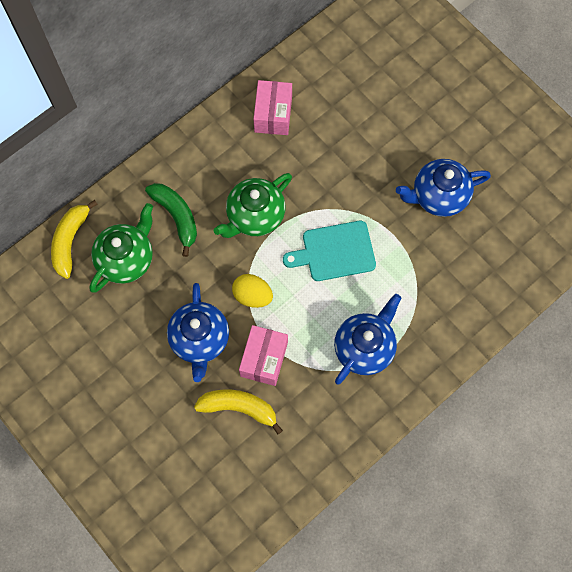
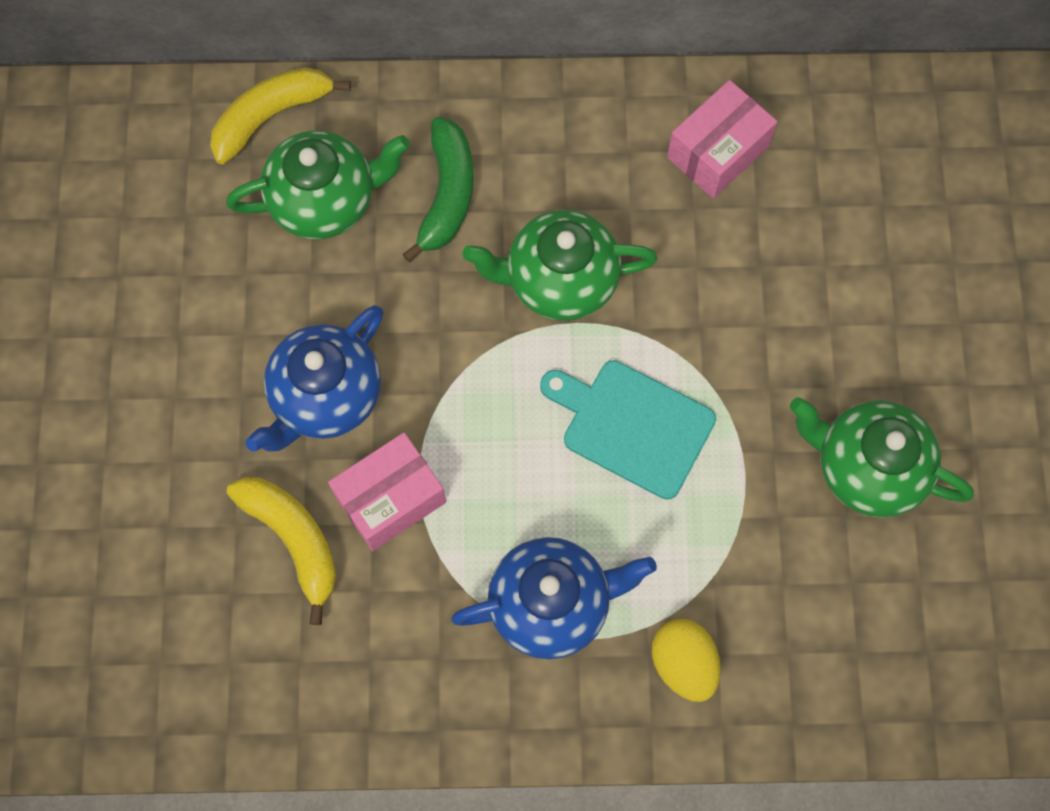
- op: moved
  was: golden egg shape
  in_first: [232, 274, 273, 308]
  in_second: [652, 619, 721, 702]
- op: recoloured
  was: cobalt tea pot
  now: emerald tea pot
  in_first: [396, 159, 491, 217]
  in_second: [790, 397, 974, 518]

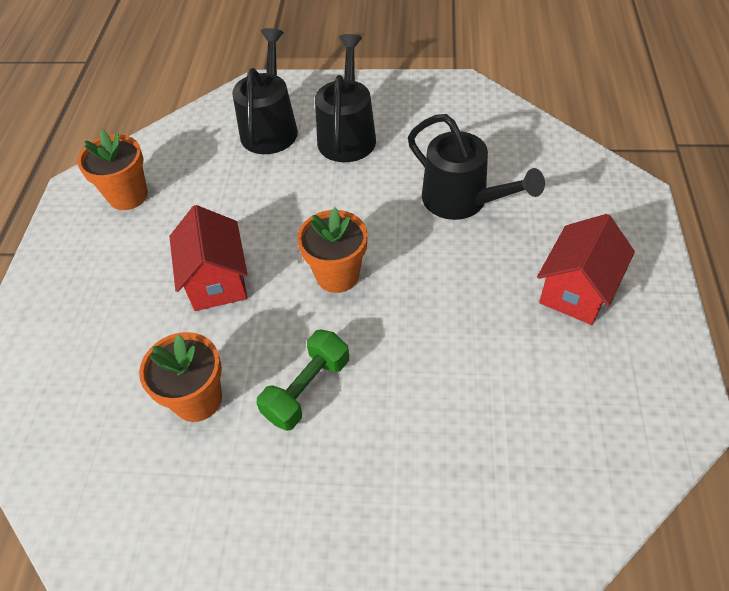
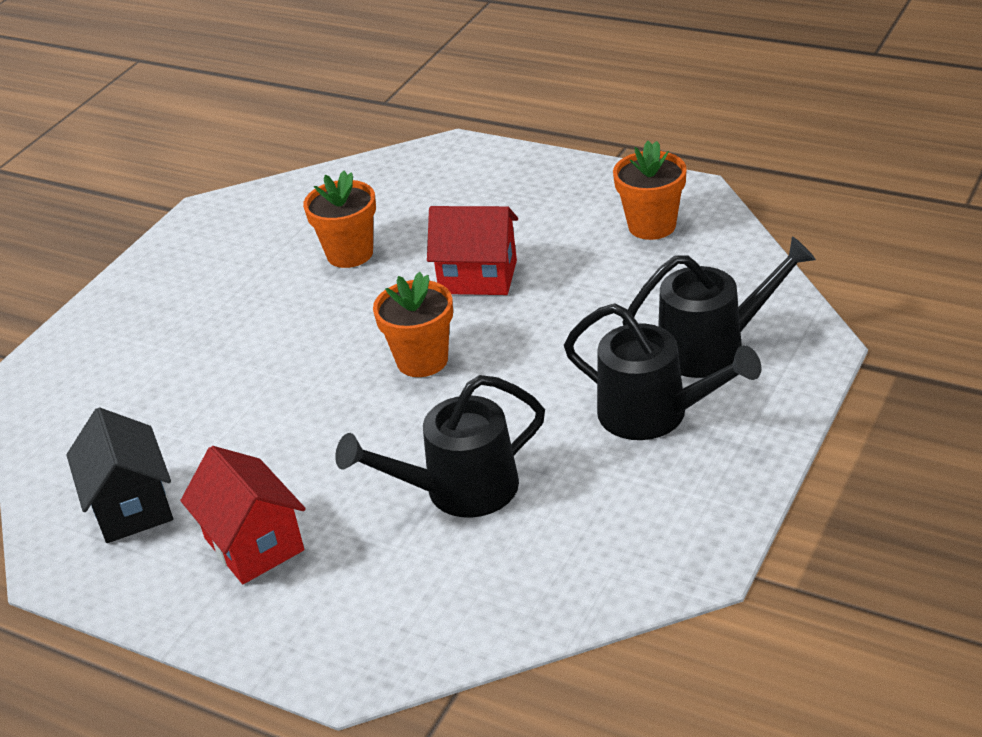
- op: added
  now: black toy house
  in_second: [66, 408, 173, 543]
- op: turned
  was: black watering can
  in_first: [232, 28, 298, 154]
  in_second: [622, 236, 816, 378]
  clockwise: -45
- op: removed
  was: emerald free weight
  in_first: [256, 329, 349, 431]

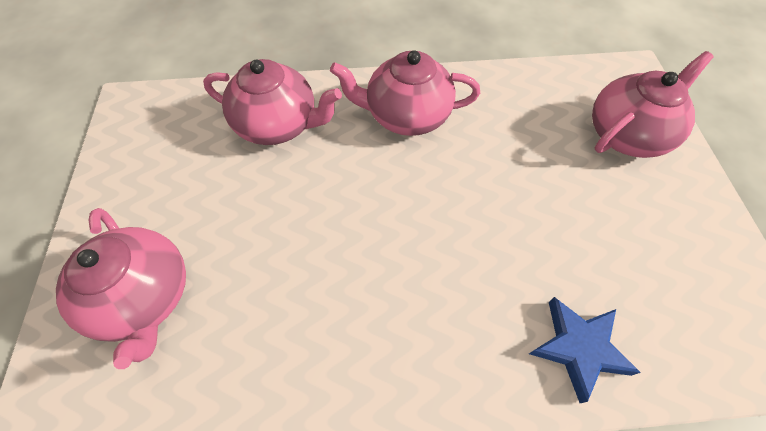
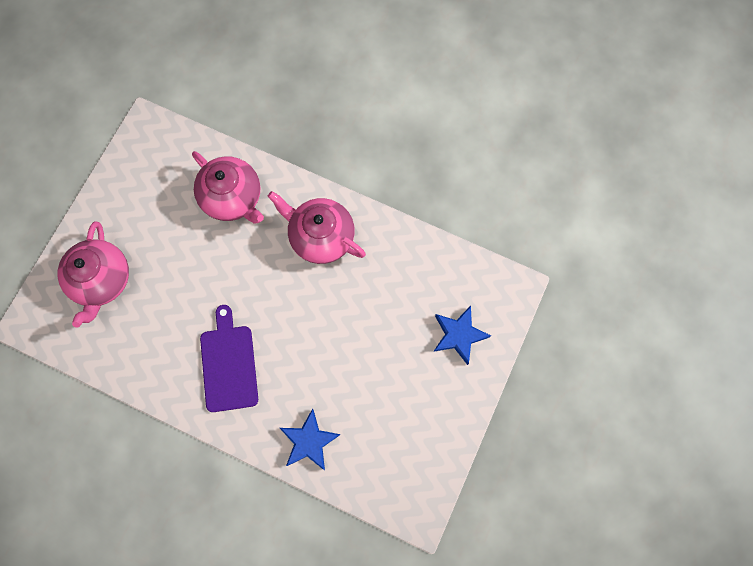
- op: added
  now: violet cutting board
  in_second: [200, 305, 258, 412]
- op: replaced
  was: rose-pink tea pot
  now: cobalt five-pointed star
  in_first: [592, 51, 713, 158]
  in_second: [433, 306, 491, 365]

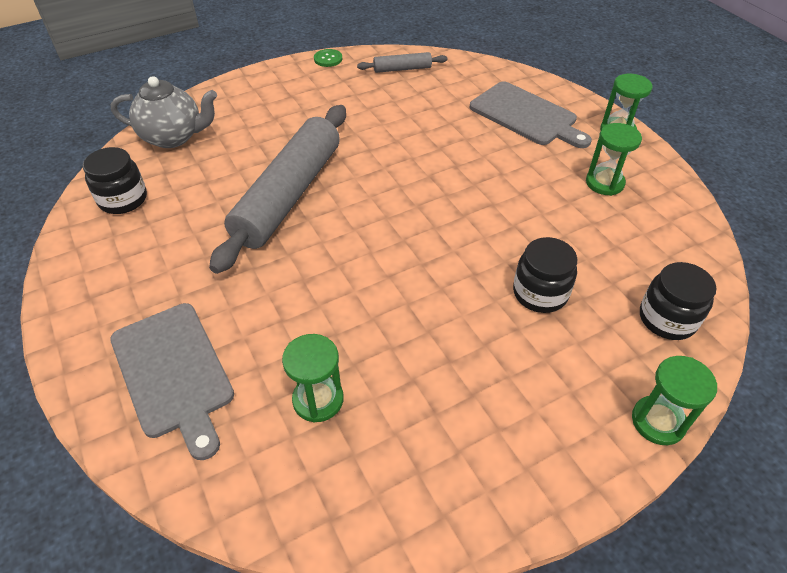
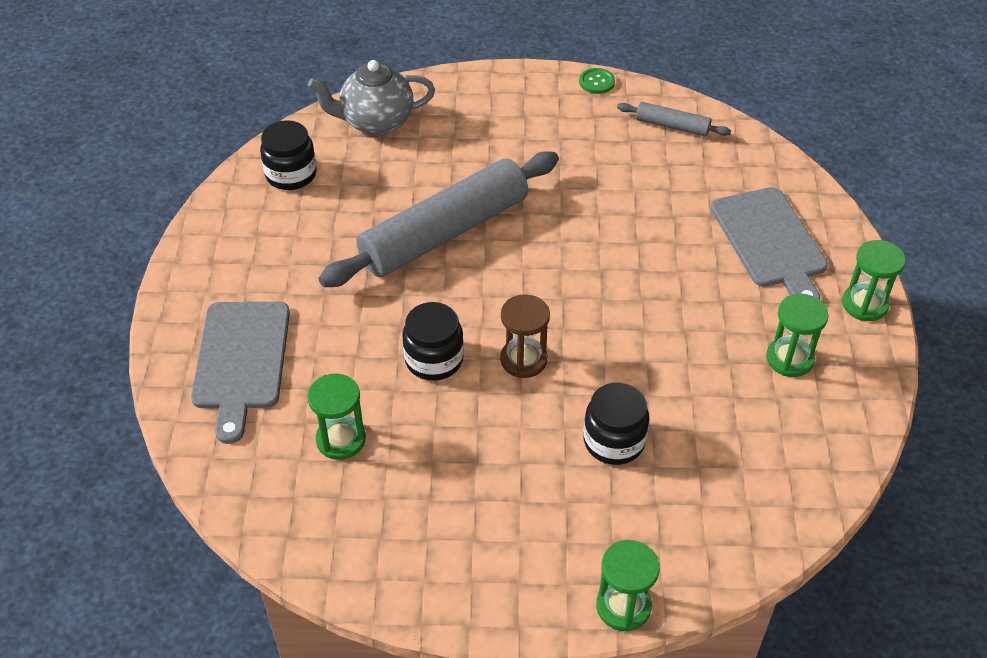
- op: turned
  was: grey tea pot
  in_first: [111, 76, 217, 148]
  in_second: [308, 60, 435, 135]
  clockwise: 135
- op: moved
  was: black preserve jar
  in_first: [640, 262, 717, 340]
  in_second: [402, 302, 464, 381]
- op: added
  now: brown sand timer
  in_second: [500, 294, 550, 378]

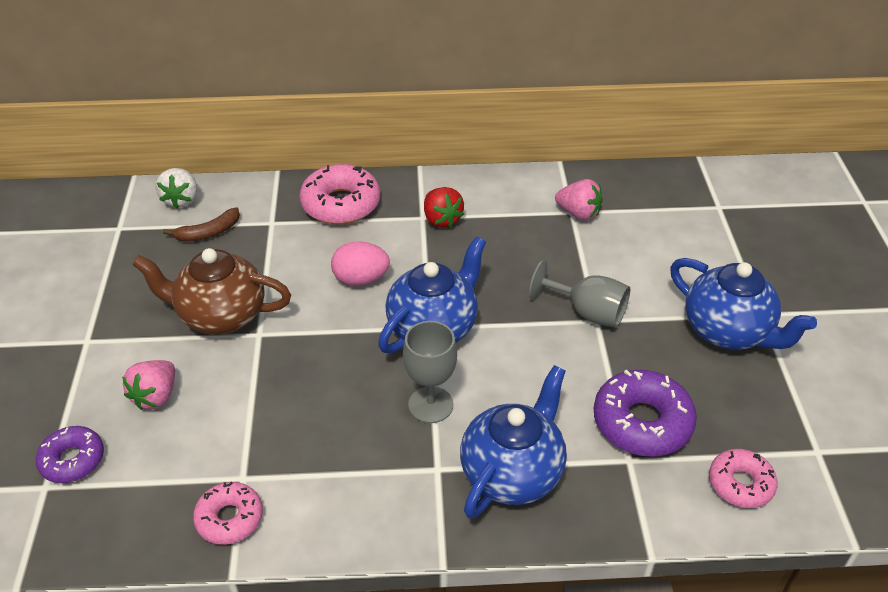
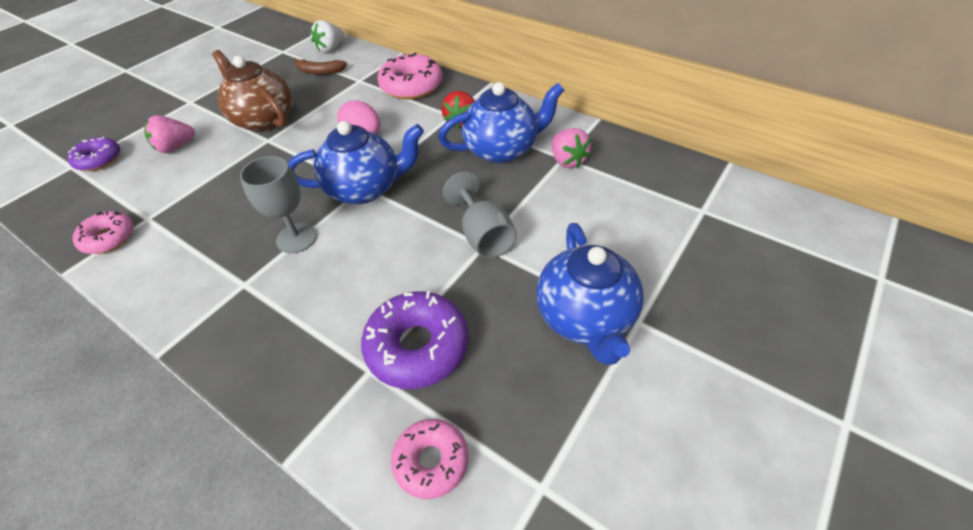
- op: moved
  was: cobalt tea pot
  in_first: [460, 365, 567, 519]
  in_second: [438, 82, 564, 164]

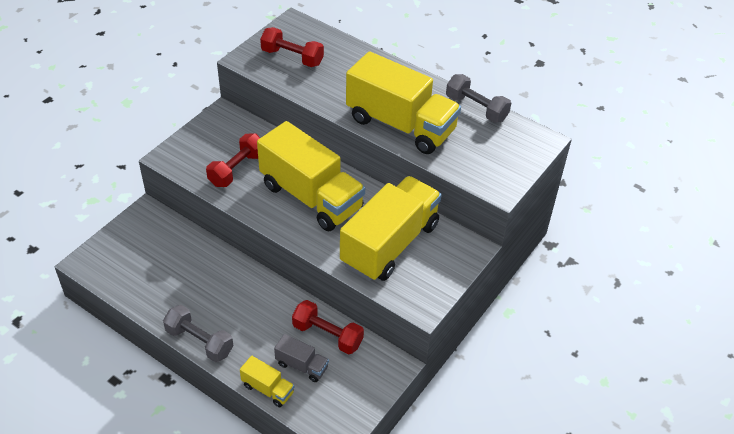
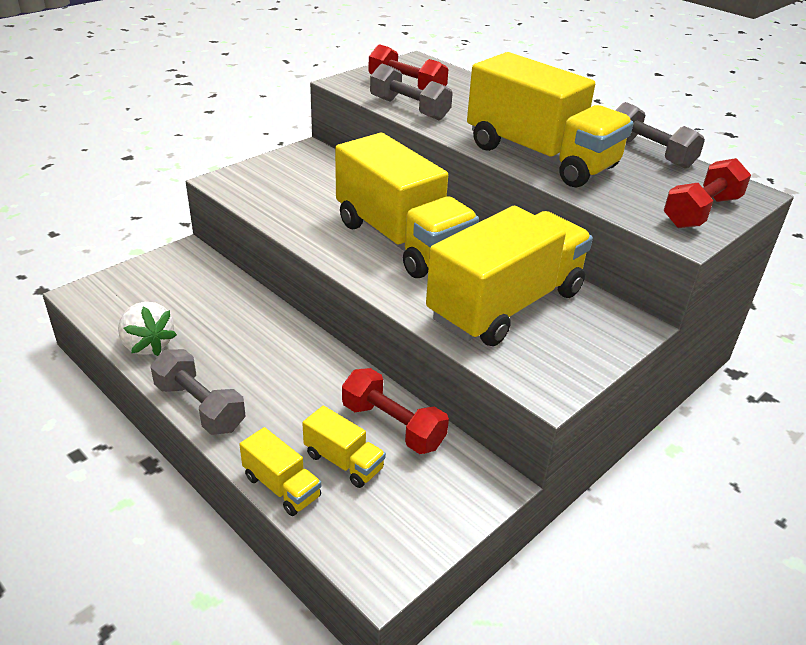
- op: added
  now: pure white berry
  in_second: [118, 302, 177, 356]
- op: recoloured
  was: grey toy truck
  now: golden toy truck
  in_first: [274, 334, 329, 382]
  in_second: [302, 406, 386, 488]
- op: added
  now: grey free weight
  in_second: [370, 64, 453, 120]
- op: moved
  was: red free weight
  in_first: [206, 134, 260, 187]
  in_second: [664, 158, 751, 228]

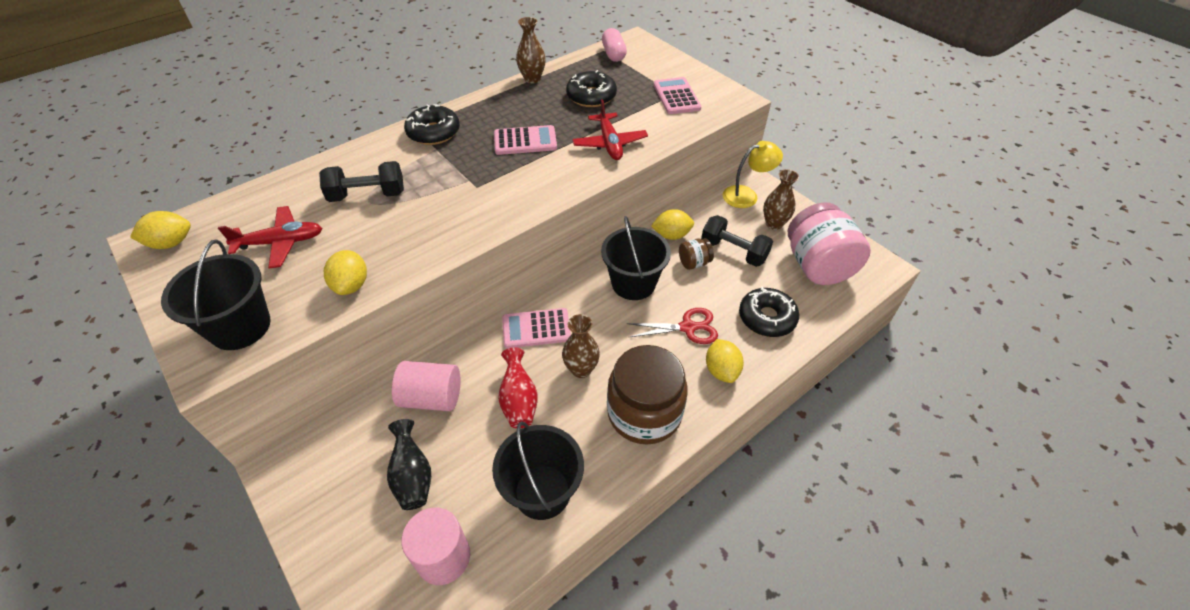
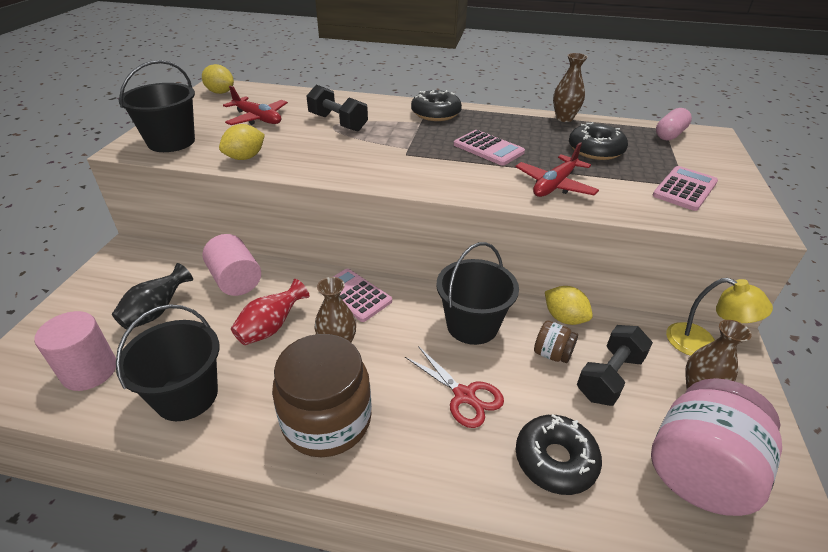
- op: turned
  was: black free weight
  in_first: [701, 215, 773, 267]
  in_second: [577, 325, 653, 406]
  clockwise: 45
- op: removed
  was: golden toy lemon
  in_first: [706, 339, 744, 383]

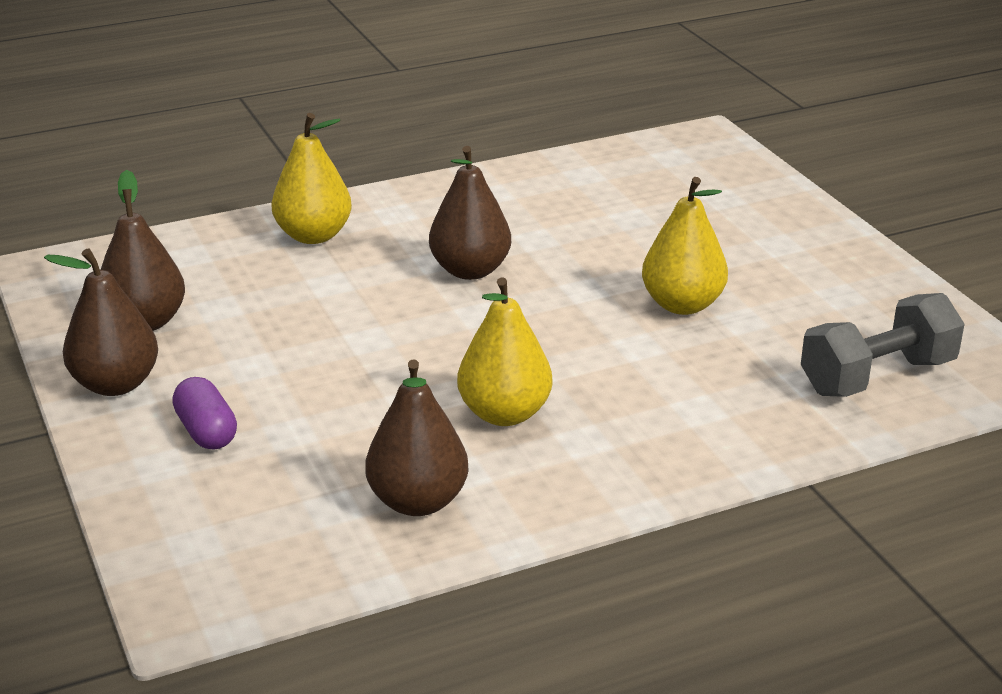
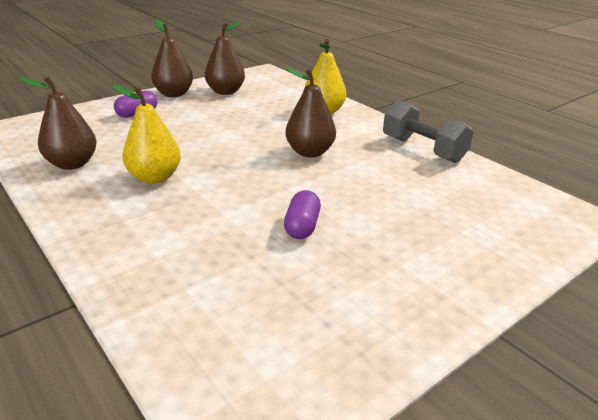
- op: replaced
  was: golden pear
  now: violet pill
  in_first: [642, 177, 728, 315]
  in_second: [284, 190, 321, 239]
- op: moved
  was: grey free weight
  in_first: [801, 293, 964, 397]
  in_second: [383, 100, 474, 163]

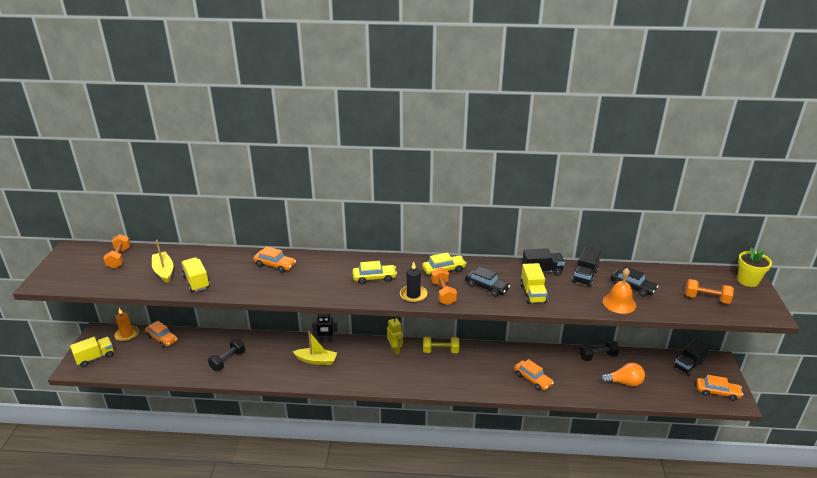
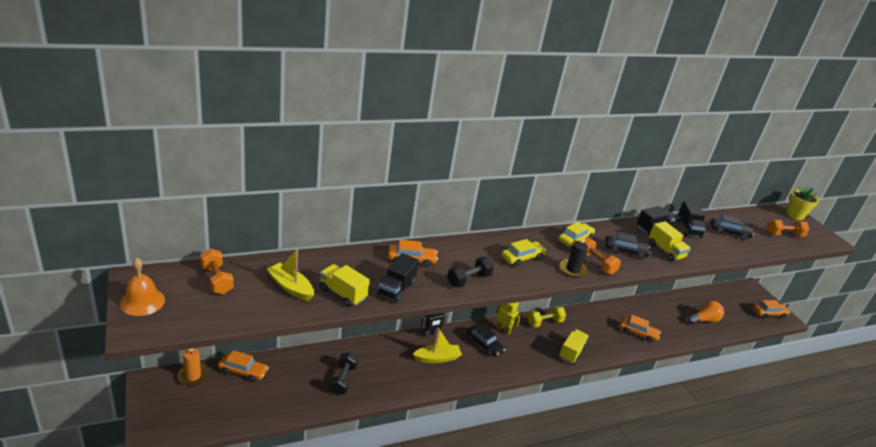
- op: moved
  was: orange-coloured school bell
  in_first: [603, 268, 636, 314]
  in_second: [120, 258, 165, 316]
- op: moved
  was: black toy truck
  in_first: [673, 339, 709, 376]
  in_second: [378, 253, 419, 303]
- op: moved
  was: black free weight
  in_first: [579, 340, 619, 361]
  in_second: [447, 257, 494, 288]
- op: added
  now: black toy car
  in_second: [466, 324, 506, 357]
- op: moved
  was: golden toy truck
  in_first: [70, 337, 114, 367]
  in_second: [559, 329, 589, 365]

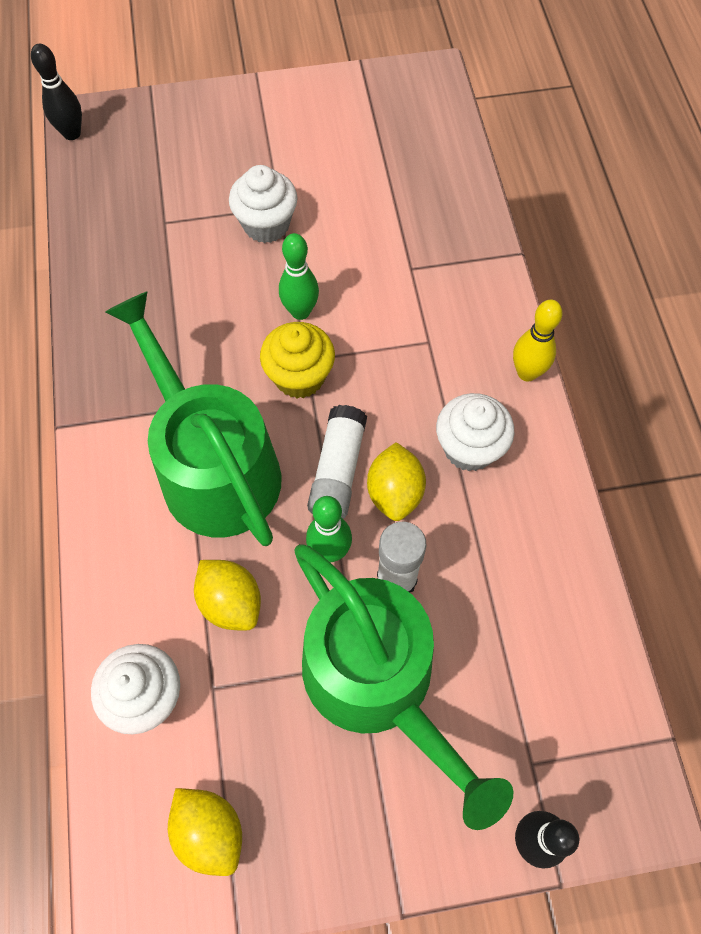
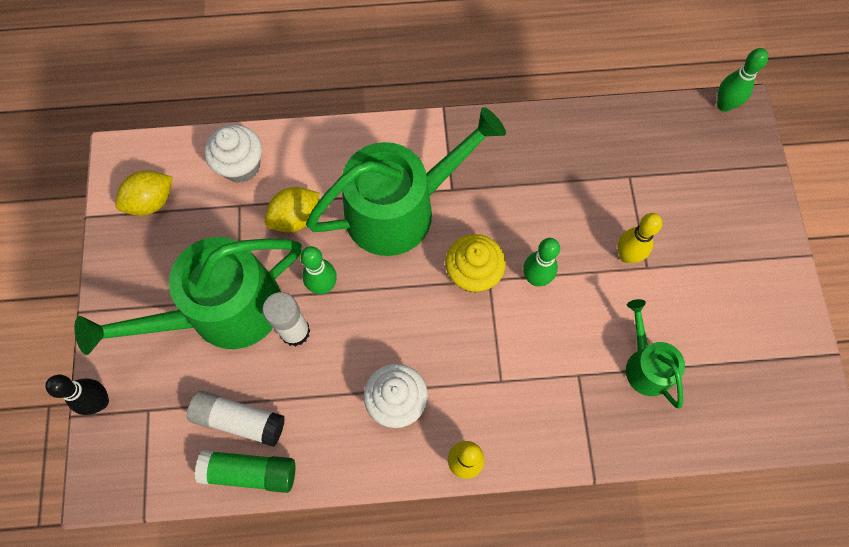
- op: moved
  was: pure white stick of glue
  in_first: [307, 405, 367, 519]
  in_second: [187, 391, 285, 447]
- op: added
  now: emerald stick of glue
  in_second: [195, 450, 295, 493]
- op: replaced
  was: pure white fairy cake
  now: golden tenpin
  in_first: [229, 165, 298, 243]
  in_second: [617, 213, 662, 263]
- op: added
  now: emerald watering can
  in_second: [626, 299, 685, 408]
- op: recoloured
  was: black tenpin
  now: emerald tenpin
  in_first: [31, 44, 82, 140]
  in_second: [717, 48, 768, 112]
- op: removed
  was: golden toy lemon
  in_first: [367, 442, 426, 521]

